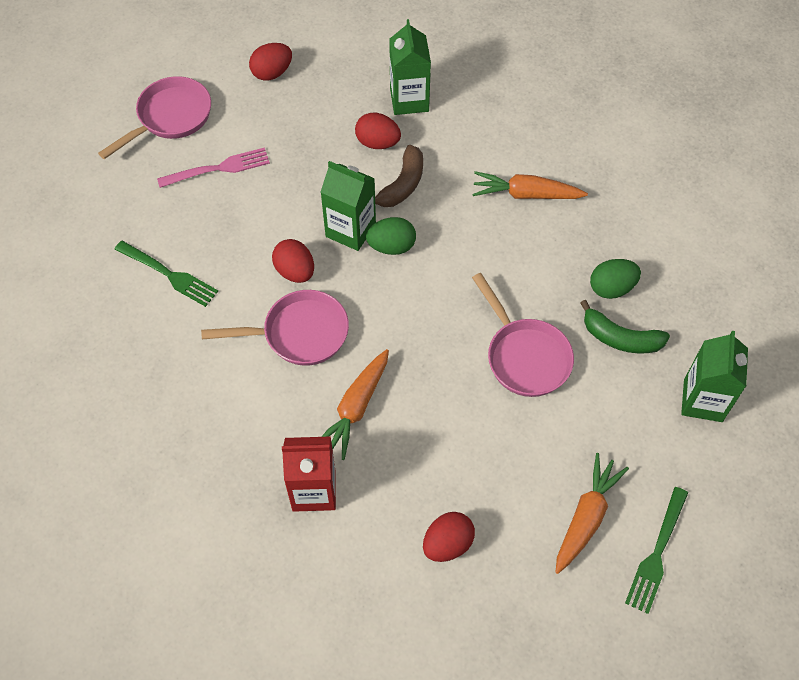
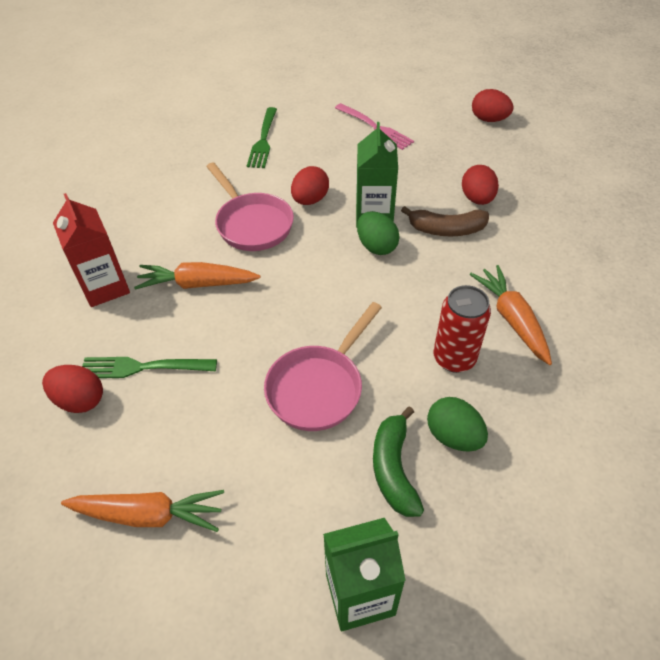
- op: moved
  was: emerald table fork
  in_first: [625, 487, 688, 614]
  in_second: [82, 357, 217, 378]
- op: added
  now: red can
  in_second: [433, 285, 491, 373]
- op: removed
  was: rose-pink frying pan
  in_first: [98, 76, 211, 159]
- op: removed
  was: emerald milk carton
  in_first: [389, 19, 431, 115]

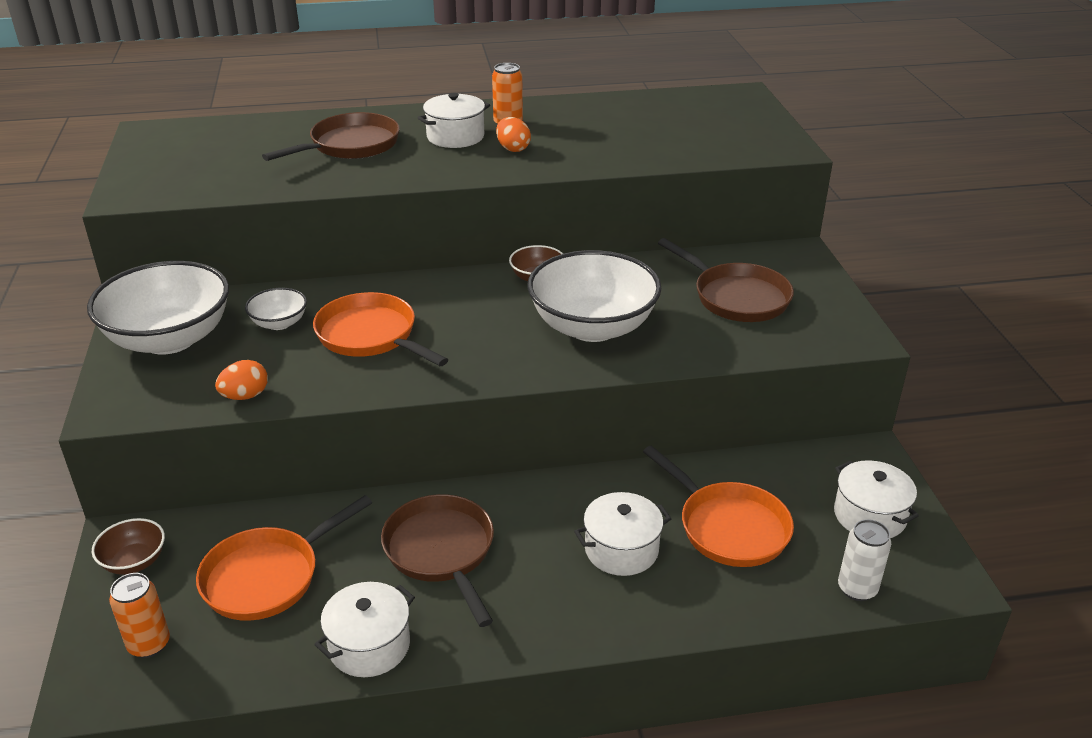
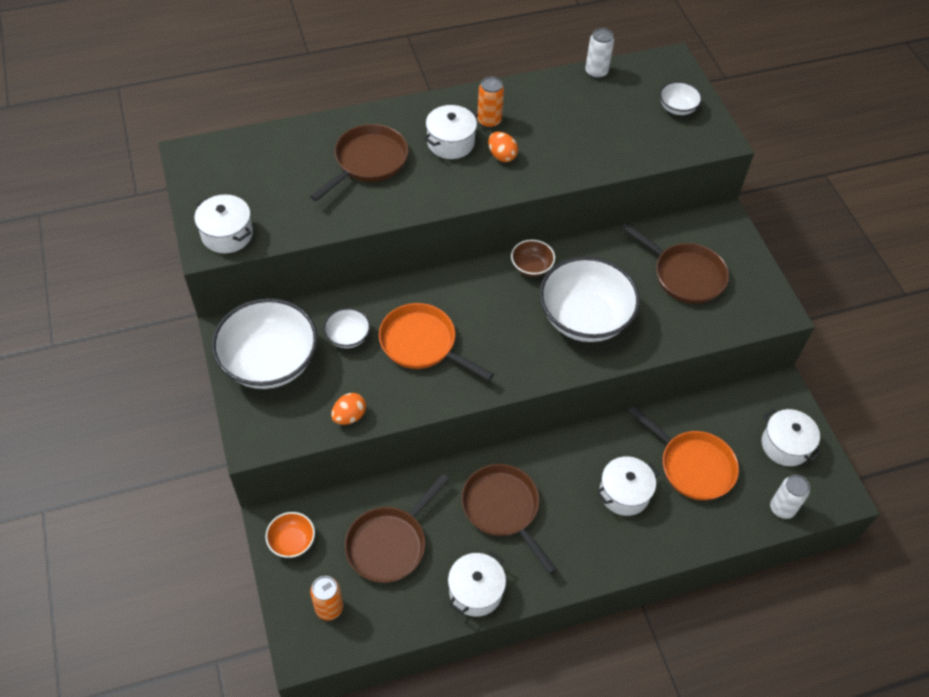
- op: added
  now: pure white pot
  in_second: [195, 195, 253, 253]
- op: recoloured
  was: brown bowl
  now: orange-coloured bowl
  in_first: [92, 518, 165, 575]
  in_second: [265, 512, 315, 558]
- op: recoloured
  was: orange-coloured frying pan
  now: brown frying pan
  in_first: [196, 495, 372, 621]
  in_second: [345, 474, 449, 583]
- op: added
  now: pure white can
  in_second: [585, 28, 614, 79]
- op: added
  now: pure white bowl
  in_second: [659, 81, 702, 115]

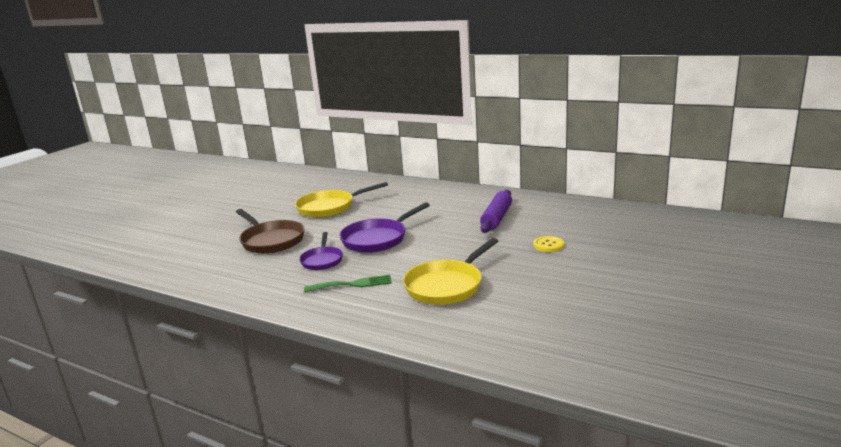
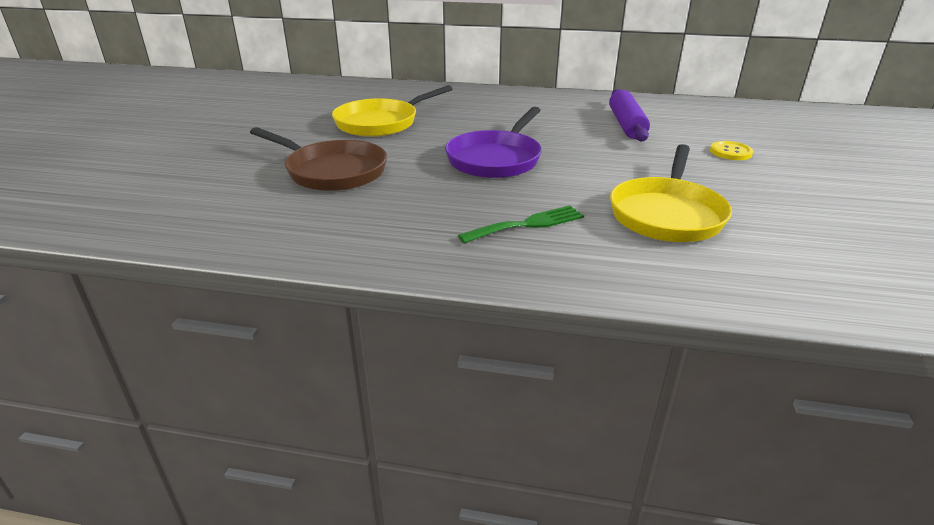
- op: removed
  was: violet frying pan
  in_first: [299, 232, 343, 270]

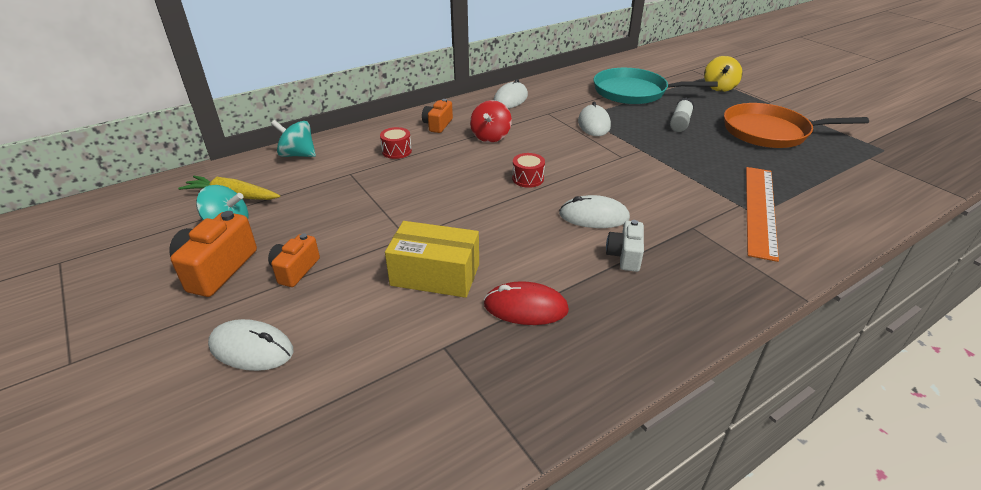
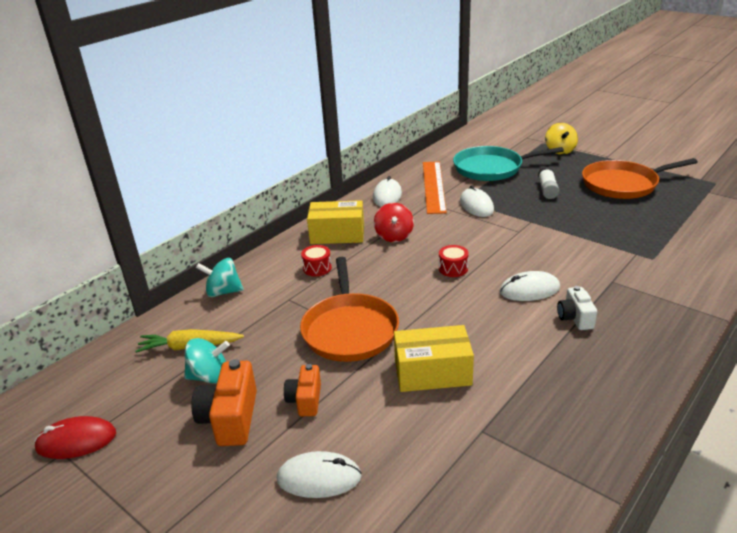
- op: moved
  was: red mouse
  in_first: [483, 281, 569, 325]
  in_second: [34, 416, 116, 459]
- op: added
  now: orange-coloured frying pan
  in_second: [300, 257, 399, 362]
- op: replaced
  was: orange-coloured compact camera
  now: golden parcel
  in_first: [422, 99, 453, 133]
  in_second: [307, 200, 364, 244]
- op: moved
  was: orange-coloured straightedge
  in_first: [746, 167, 779, 262]
  in_second: [423, 161, 447, 214]

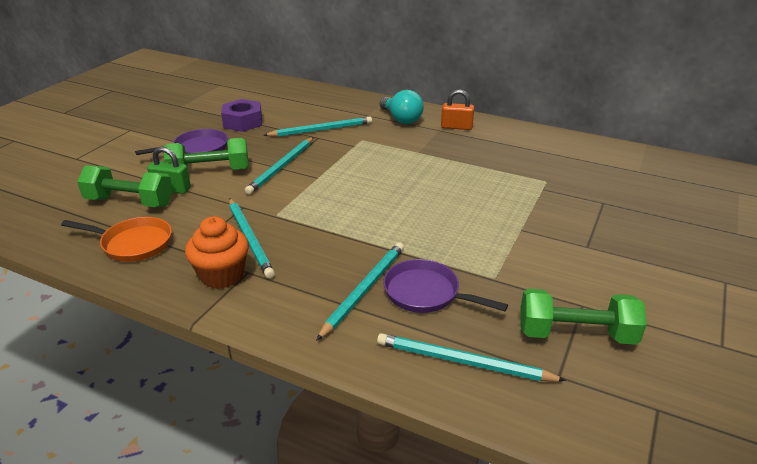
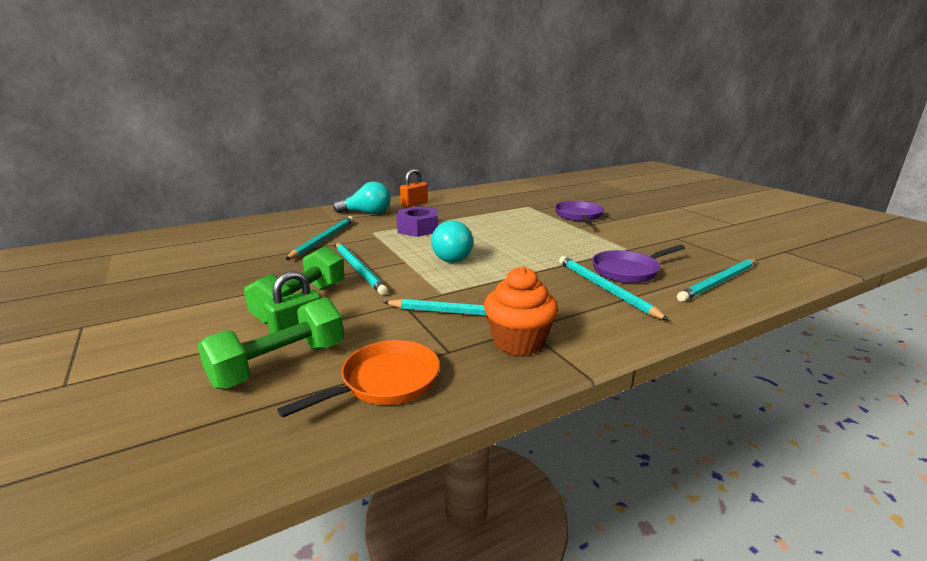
- op: moved
  was: violet hex nut
  in_first: [221, 99, 262, 132]
  in_second: [397, 206, 438, 237]
- op: added
  now: aqua bulb
  in_second: [431, 220, 473, 263]
- op: moved
  was: violet frying pan
  in_first: [135, 129, 228, 155]
  in_second: [555, 201, 604, 225]
- op: removed
  was: emerald free weight
  in_first: [520, 289, 647, 345]

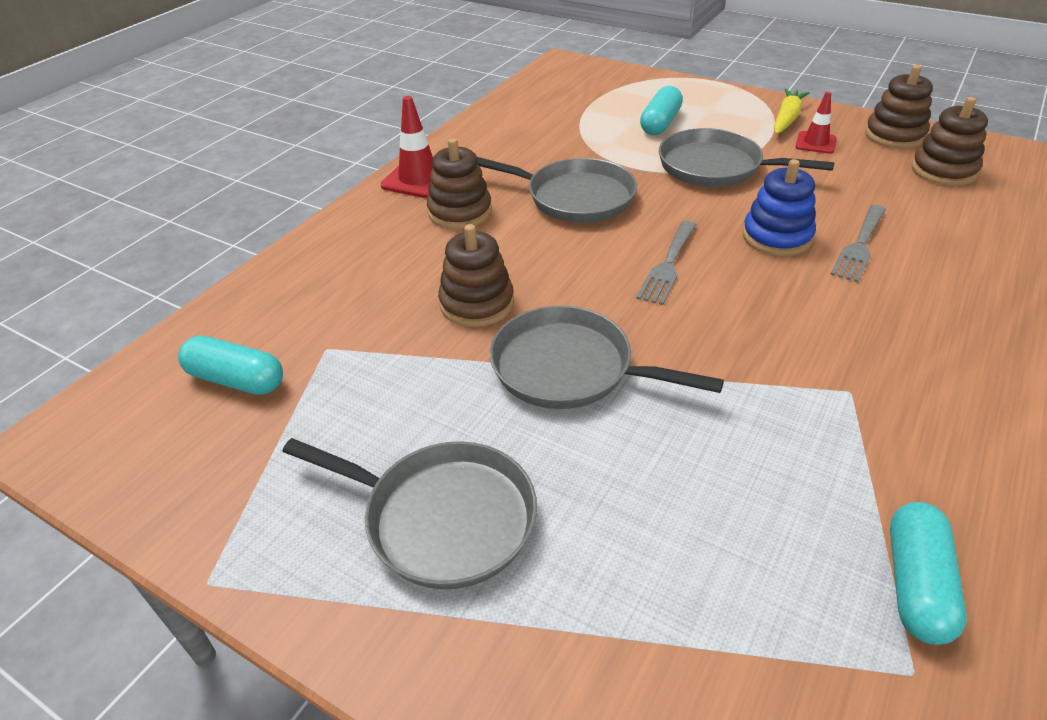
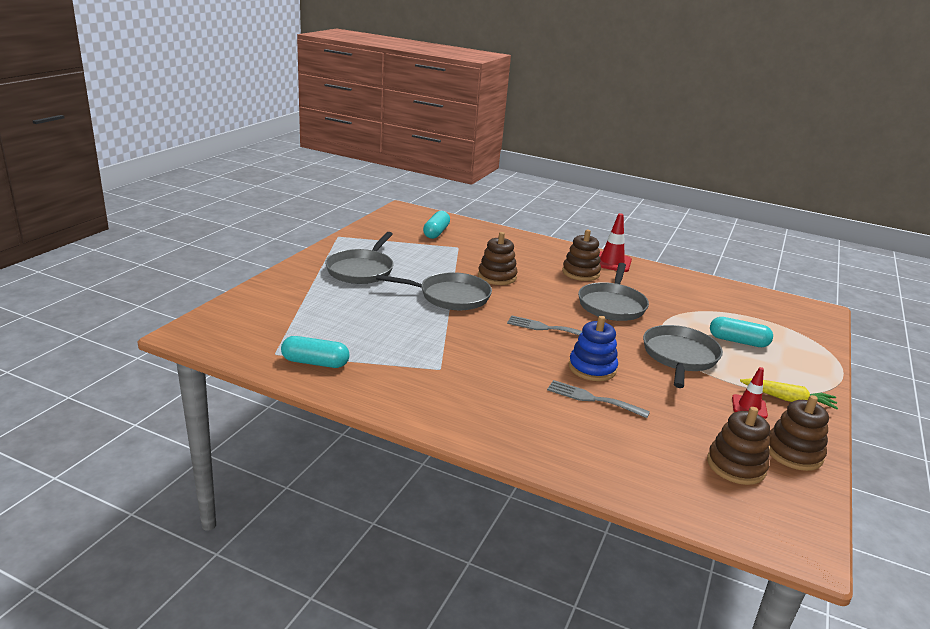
- op: turned
  was: grey frying pan
  in_first: [490, 306, 724, 409]
  in_second: [376, 272, 492, 310]
  clockwise: 75

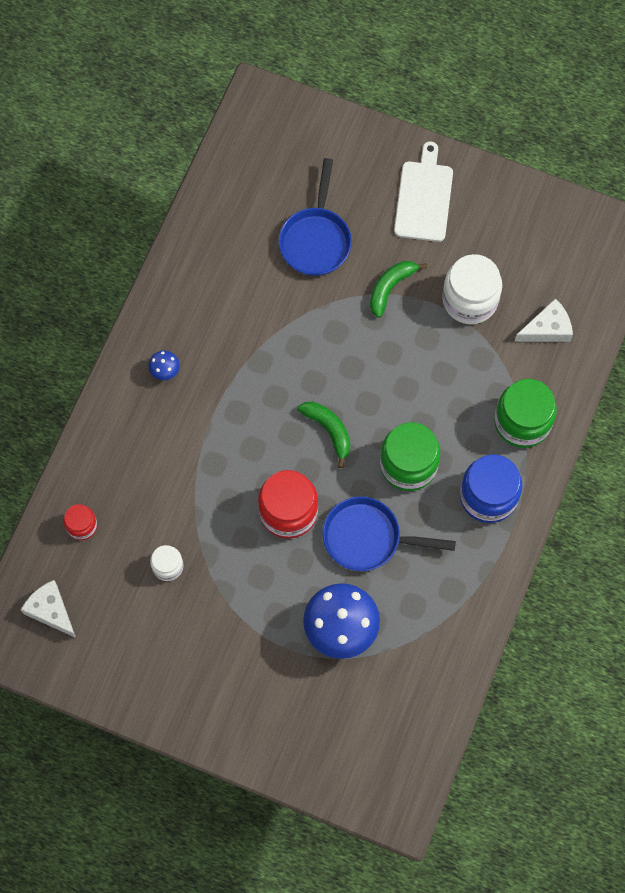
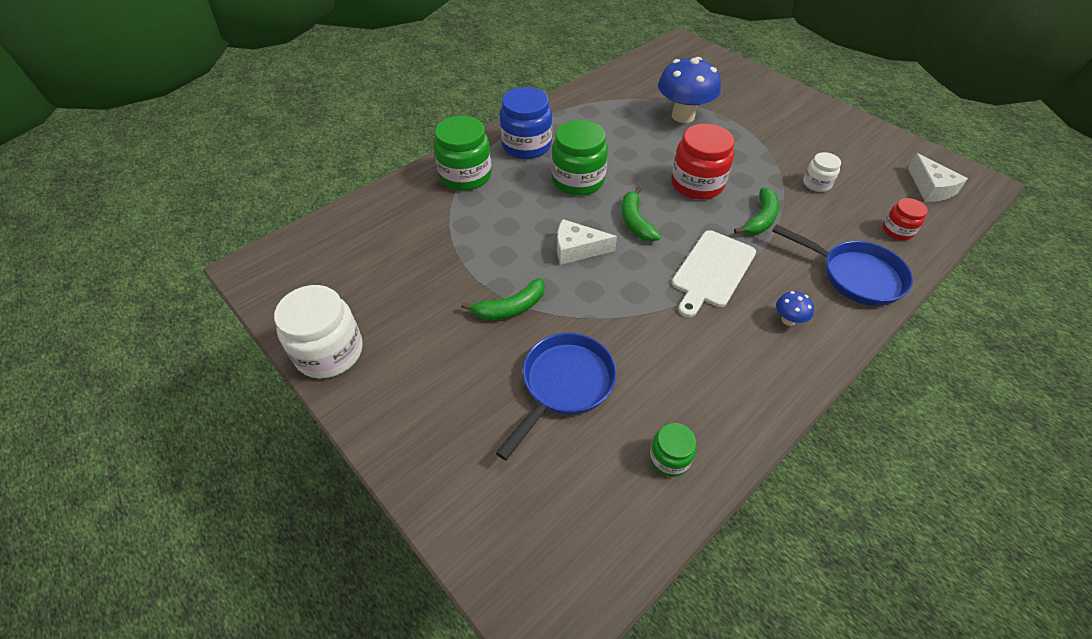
- op: moved
  was: pure white preserve jar
  in_first: [442, 254, 502, 324]
  in_second: [274, 285, 363, 379]
- op: moved
  was: pure white cheese wedge
  in_first: [514, 298, 573, 342]
  in_second: [557, 219, 617, 265]
- op: added
  now: emerald preserve jar
  in_second: [650, 423, 696, 477]
- op: moved
  was: pure white cutting board
  in_first: [394, 142, 453, 242]
  in_second: [672, 230, 756, 317]
- op: added
  now: emerald banana
  in_second: [734, 188, 779, 235]
- op: moved
  was: cobalt frying pan
  in_first: [322, 496, 456, 571]
  in_second: [772, 224, 913, 306]

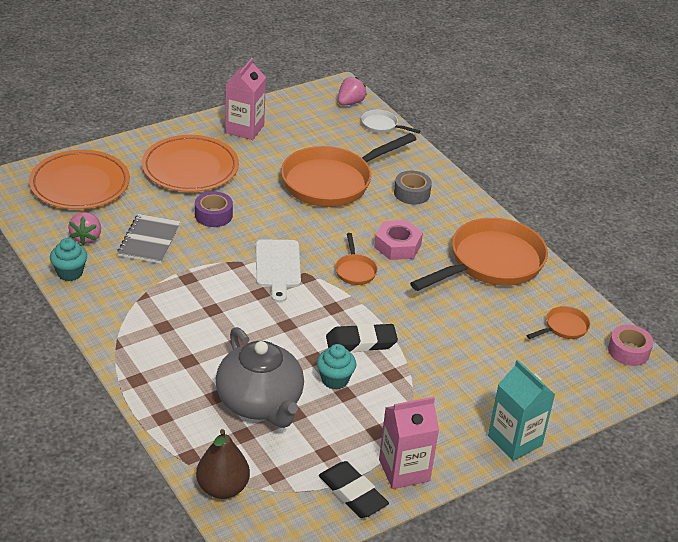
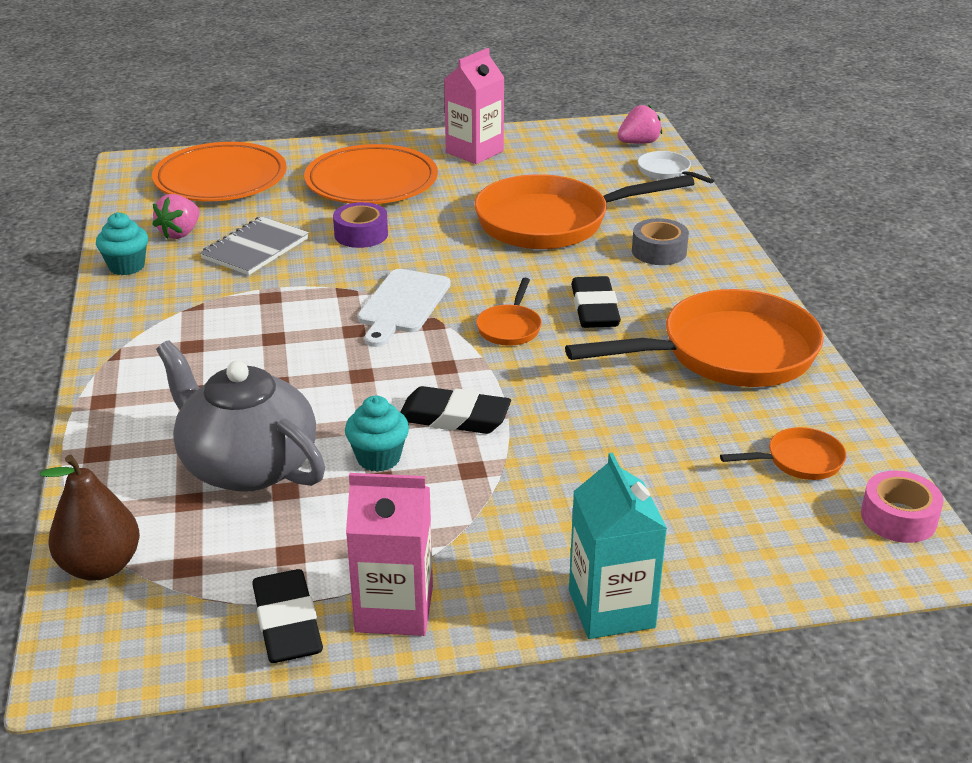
- op: turned
  was: grey tea pot
  in_first: [216, 327, 304, 428]
  in_second: [156, 341, 325, 492]
  clockwise: 135
- op: replaced
  was: rose-pink hex nut
  now: black eraser
  in_first: [374, 220, 423, 260]
  in_second: [571, 276, 621, 328]

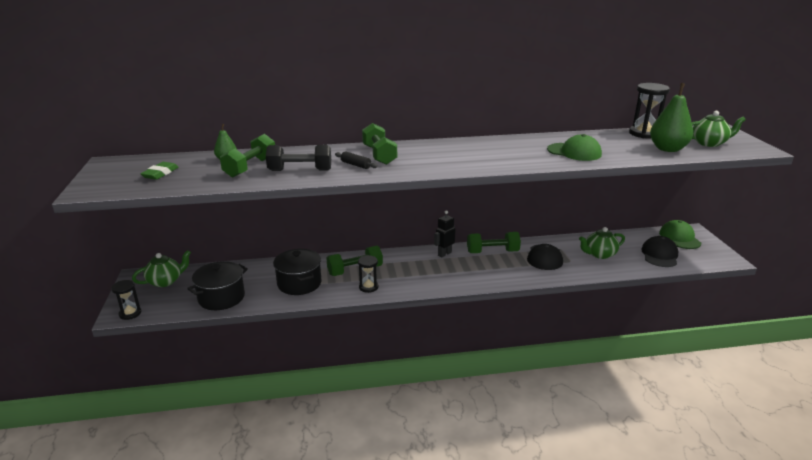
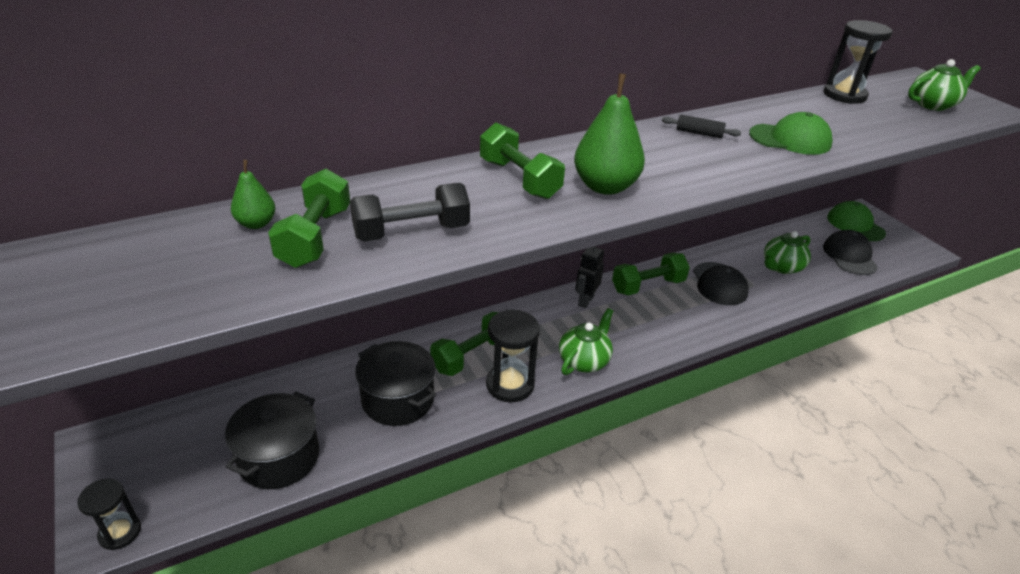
- op: resized
  was: black sand timer
  in_first: [358, 255, 378, 293]
  in_second: [486, 310, 540, 402]
  ratio: 1.58
- op: moved
  was: emerald tea pot
  in_first: [132, 250, 191, 287]
  in_second: [559, 308, 613, 375]
- op: moved
  was: emerald pear
  in_first: [650, 83, 693, 152]
  in_second: [574, 73, 645, 195]
- op: moved
  was: black dough roller
  in_first: [335, 151, 378, 169]
  in_second: [662, 115, 741, 138]
- op: removed
  was: emerald eraser
  in_first: [140, 162, 179, 180]

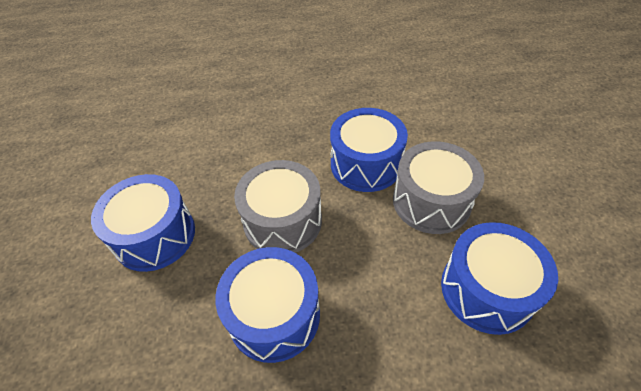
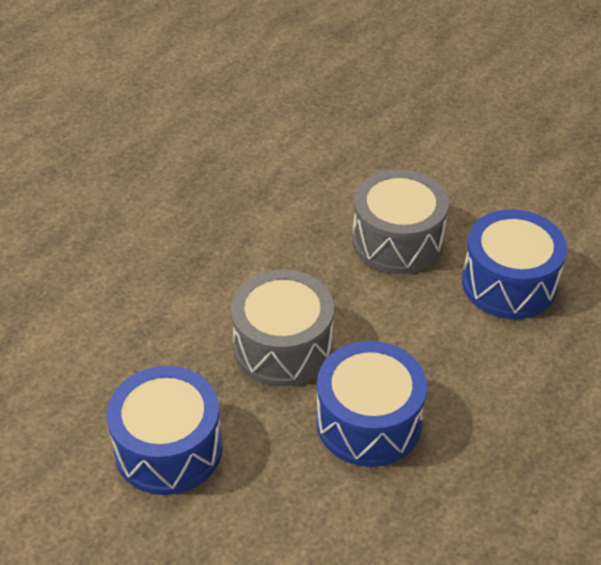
- op: removed
  was: cobalt snare drum
  in_first: [330, 108, 408, 192]

